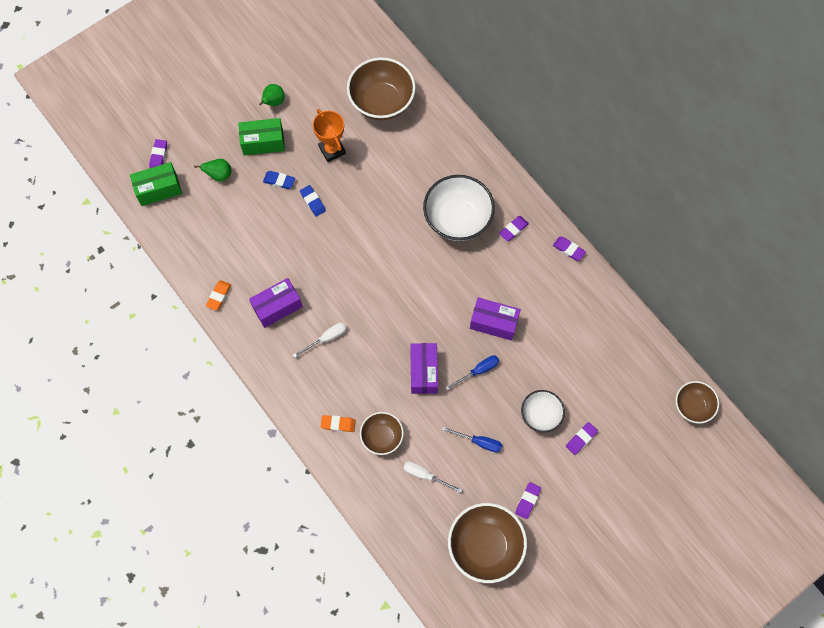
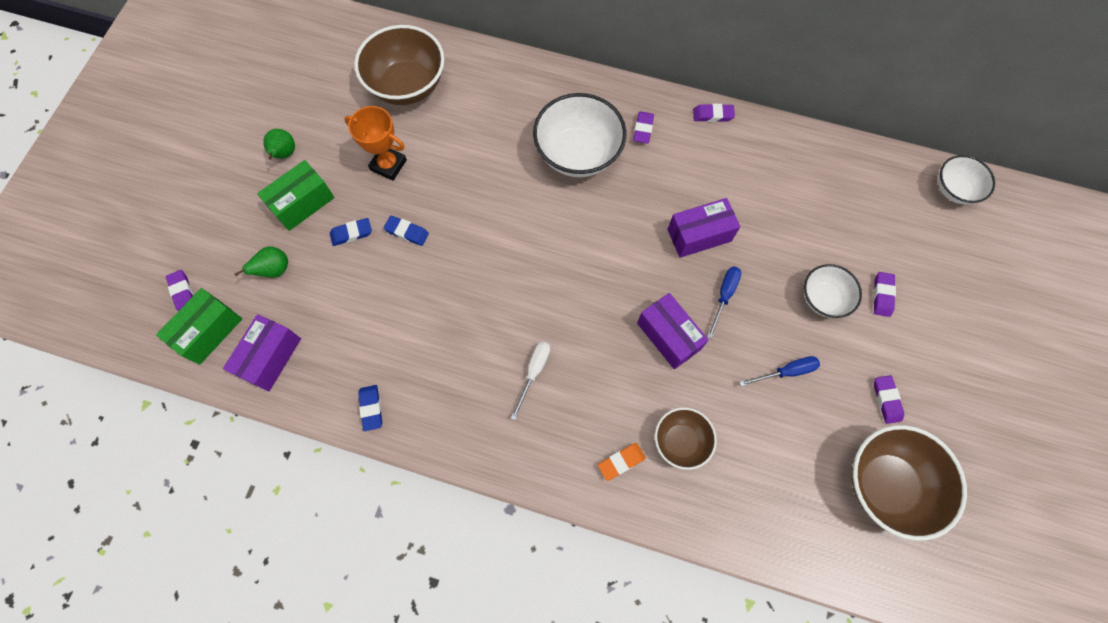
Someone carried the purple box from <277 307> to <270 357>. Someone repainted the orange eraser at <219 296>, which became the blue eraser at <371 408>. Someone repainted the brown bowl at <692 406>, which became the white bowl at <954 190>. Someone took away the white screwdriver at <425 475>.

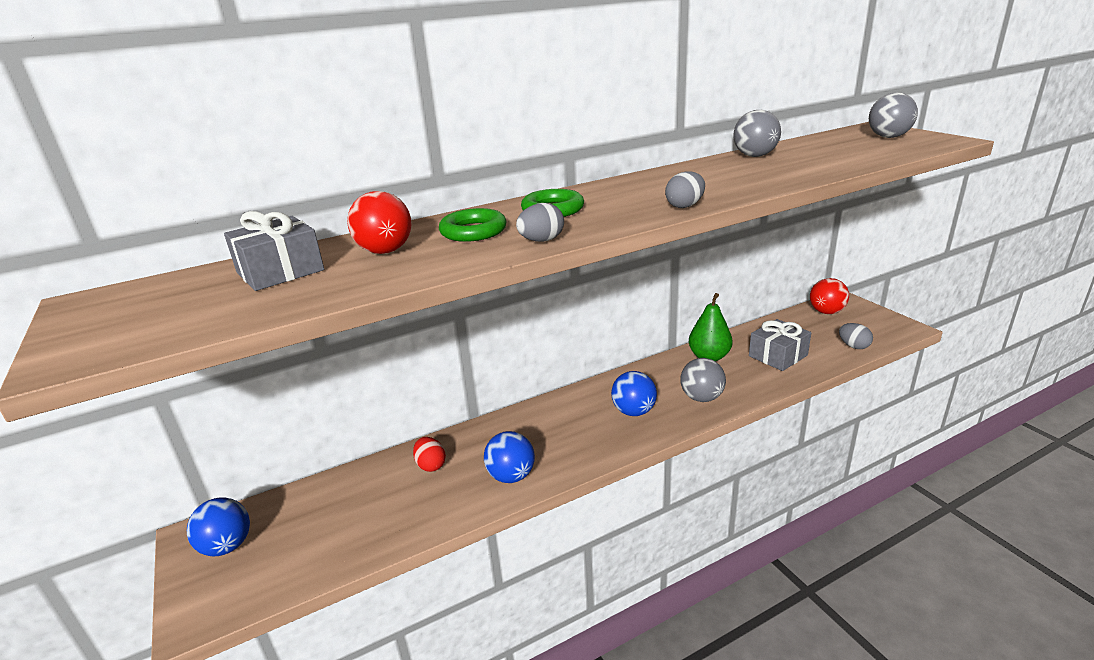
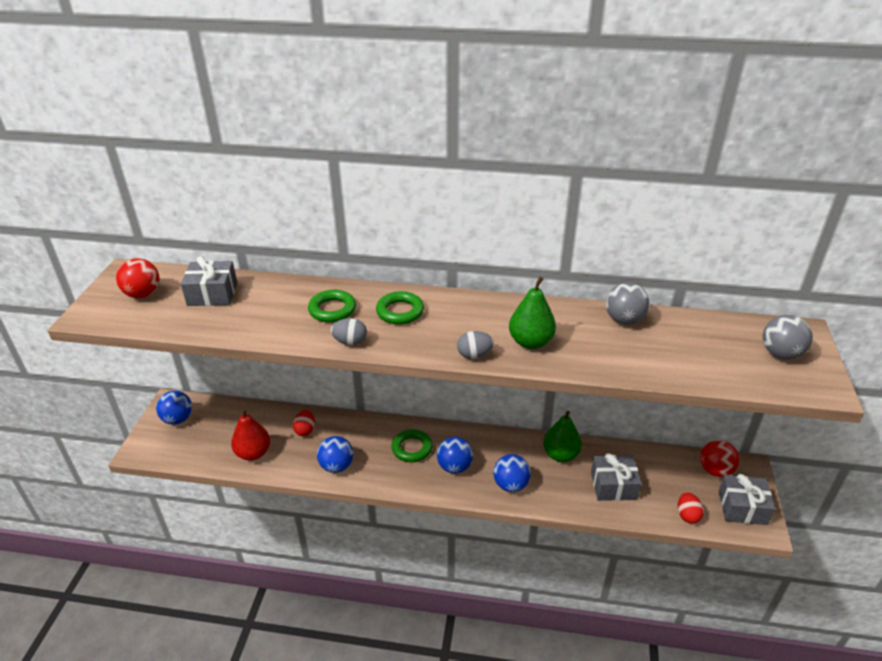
Someone carried the red ball from <385 251> to <143 294>. Someone put down the red pear at <253 453>. Someone put down the green ring at <412 448>. Someone repainted the grey ball at <701 398>, which became the blue ball at <511 485>. Someone put down the green pear at <530 342>. Someone repainted the grey egg at <853 346>, which became the red egg at <687 515>. Someone put down the grey gift at <742 507>.

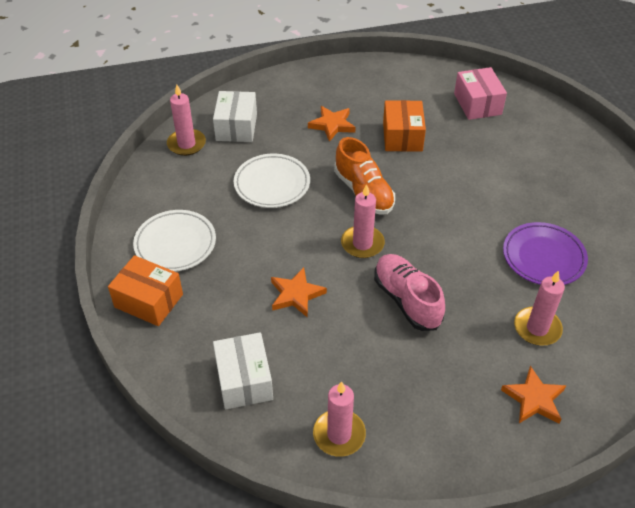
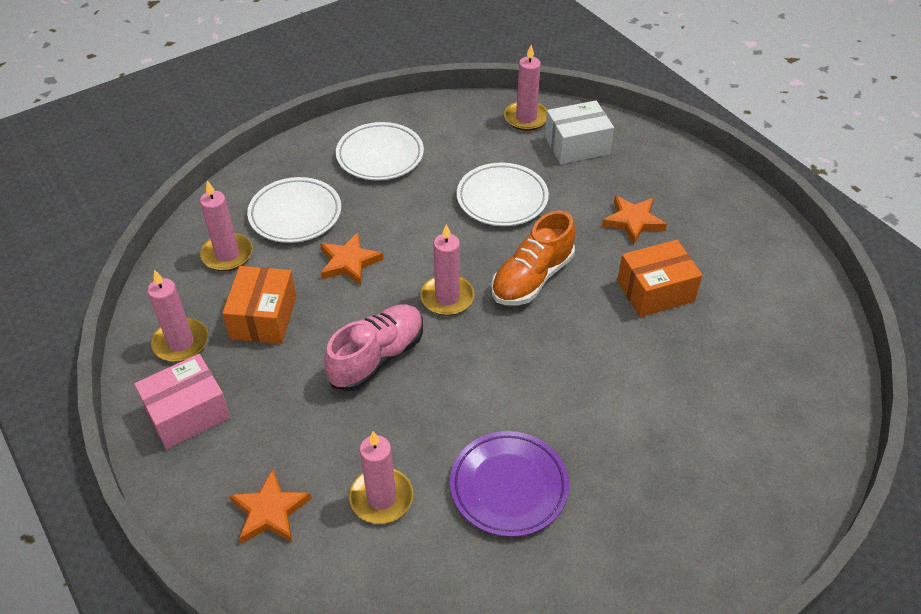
Someone carried the pink box from <477 104> to <188 413>. Someone swapped the white box at <244 380> for the pink candle at <227 254>. Someone carried the orange box from <149 301> to <263 317>. Someone put down the white plate at <295 214>.

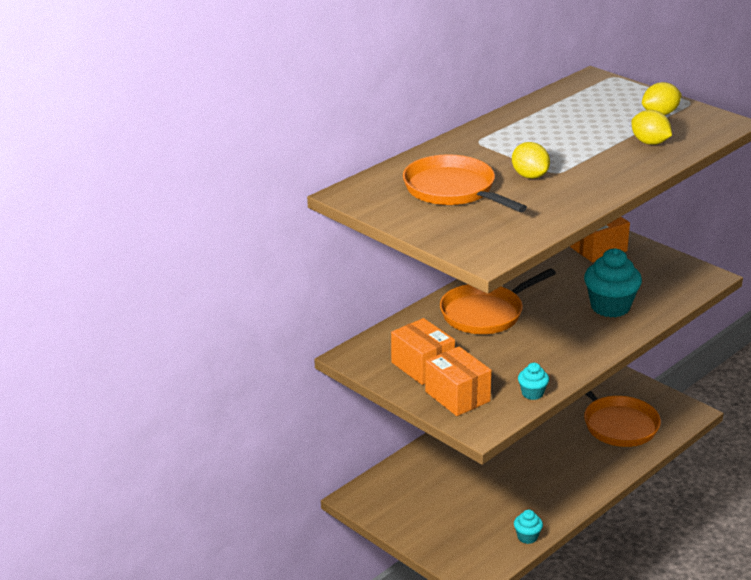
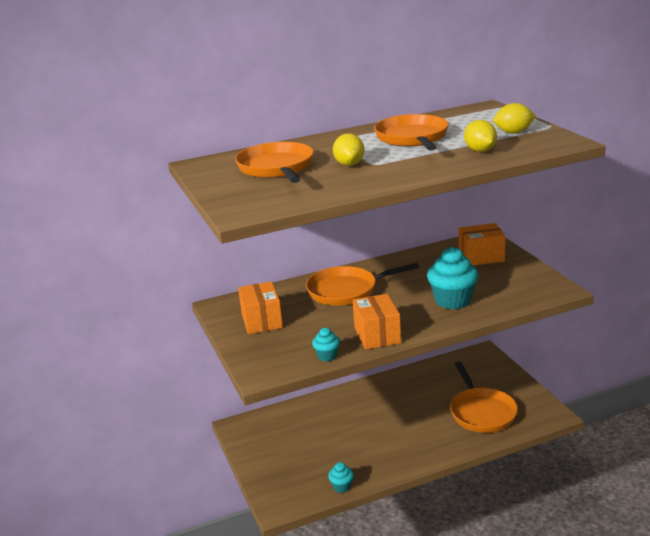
Someone carried the orange box from <457 396> to <377 335>. Someone put down the orange pan at <412 138>.

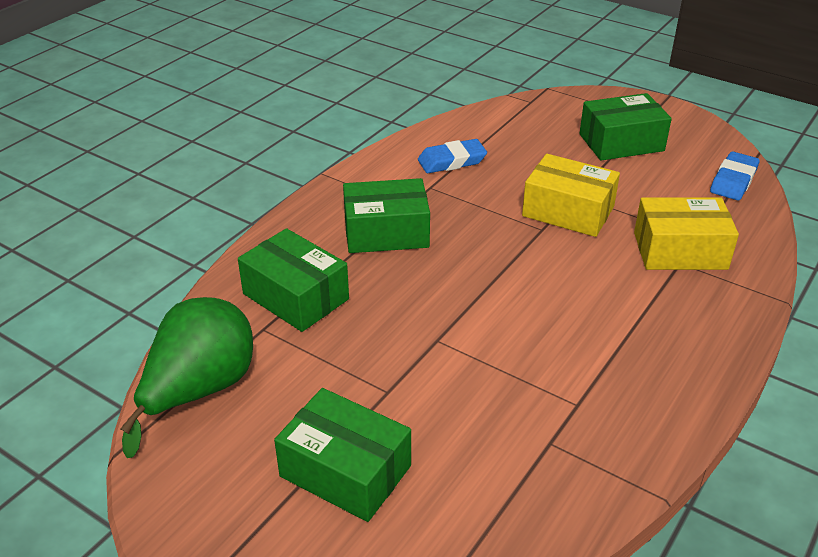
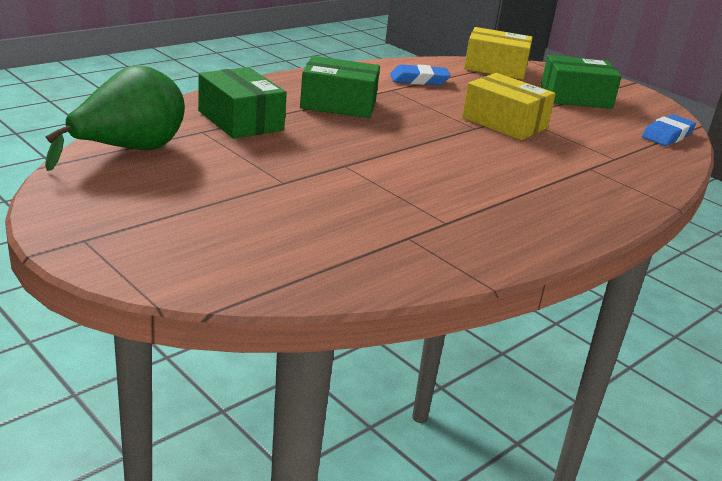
Someone carried the yellow box from <680 250> to <495 68>. Someone took away the green box at <345 471>.

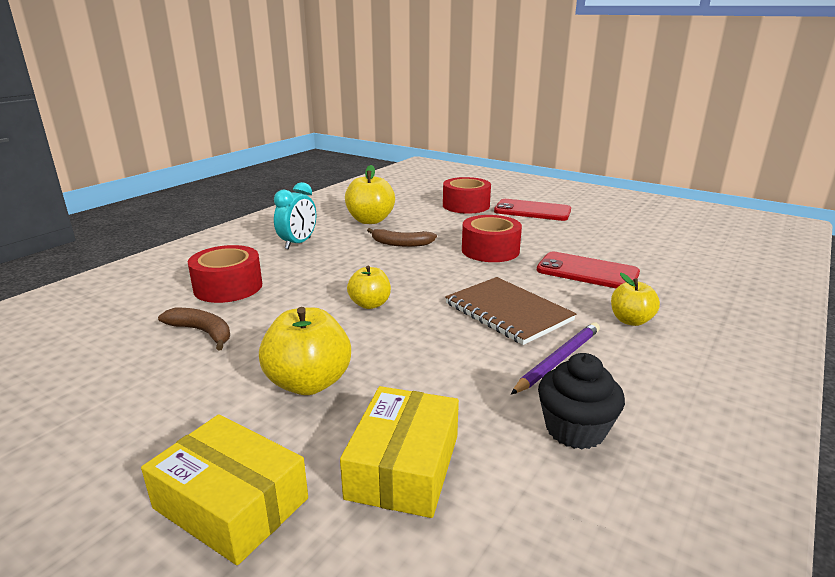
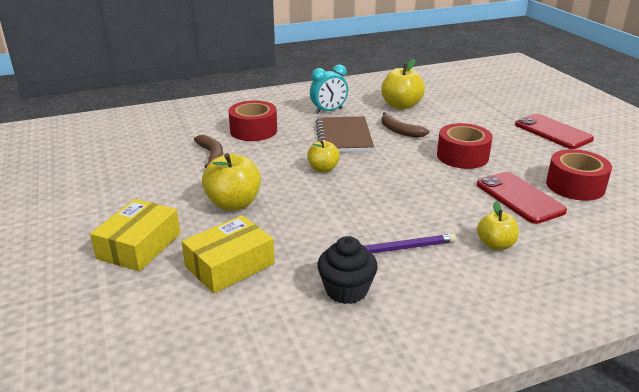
Someone rotated the yellow box at <231 503> by 45 degrees clockwise. Someone carried the brown notebook from <508 312> to <344 136>. Someone carried the red tape from <466 205> to <575 186>.

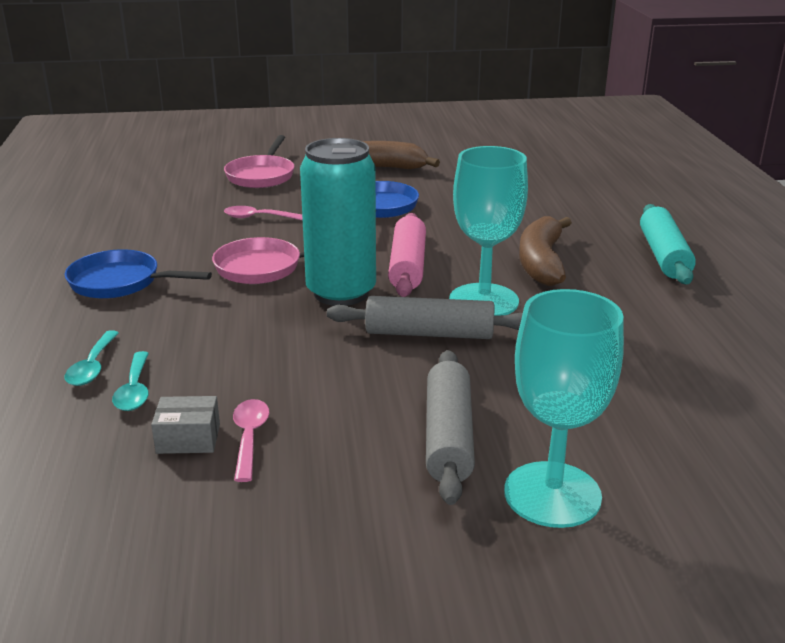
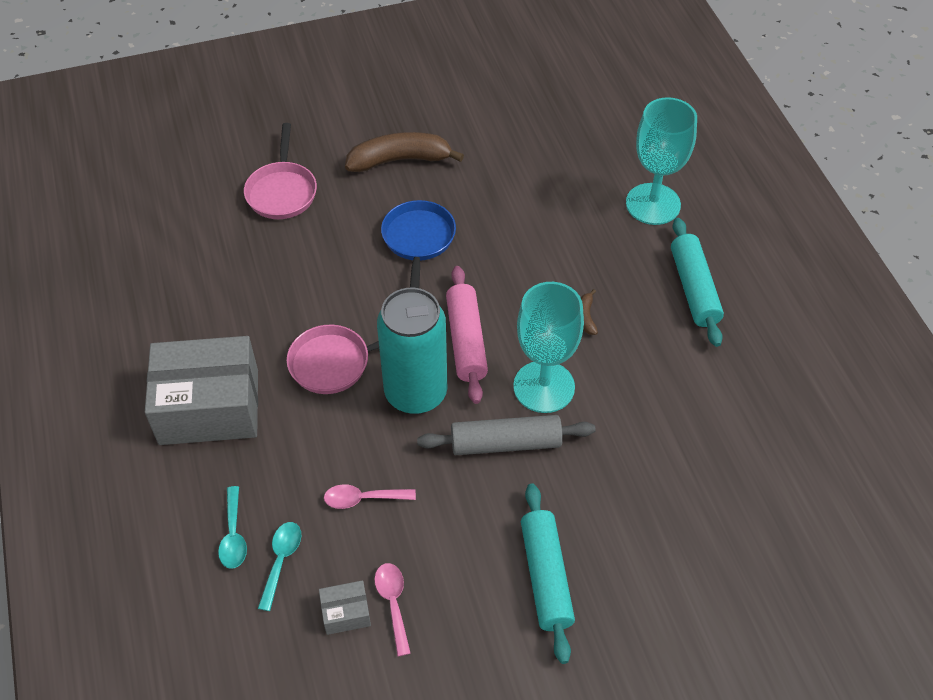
Someone swapped the blue pan at <120 282> for the grey box at <209 407>. Someone rotated the turquoise spoon at <134 390> by 150 degrees counterclockwise. Someone carried the pink spoon from <257 217> to <363 499>. Someone repainted the grey rolling pin at <449 437>, which became the turquoise rolling pin at <546 576>. Someone scaled the brown banana at <541 262> by 0.43. Someone carried the turquoise goblet from <552 494> to <653 204>.

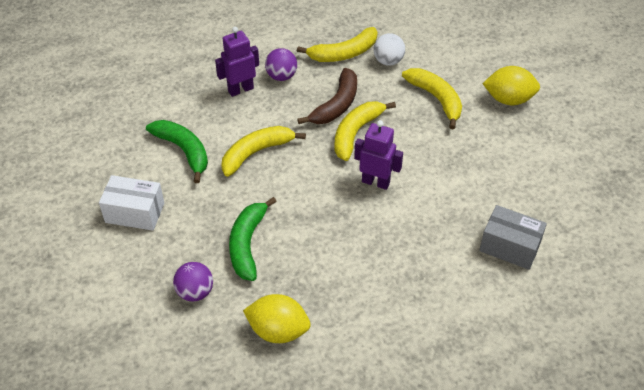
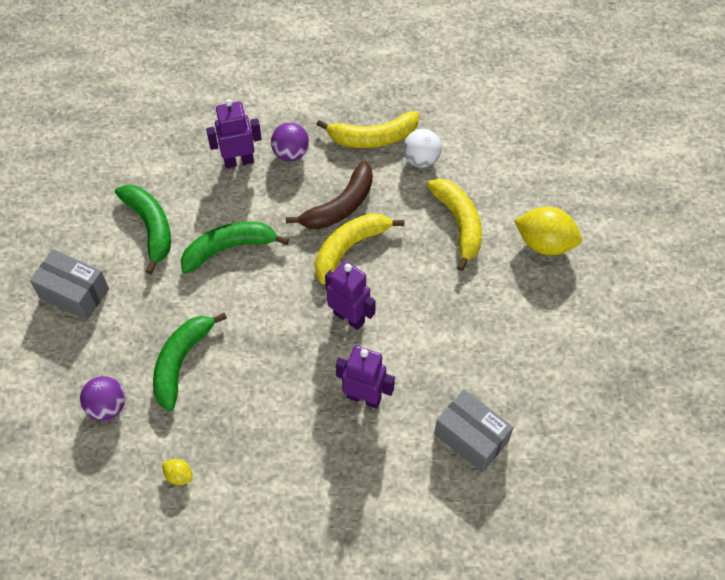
Someone repainted the white box at <135 212>, which became the grey box at <74 293>. Someone scaled the yellow lemon at <278 331> by 0.46. Someone repainted the yellow banana at <256 153>, which became the green banana at <228 248>. Someone put down the purple robot at <364 397>.

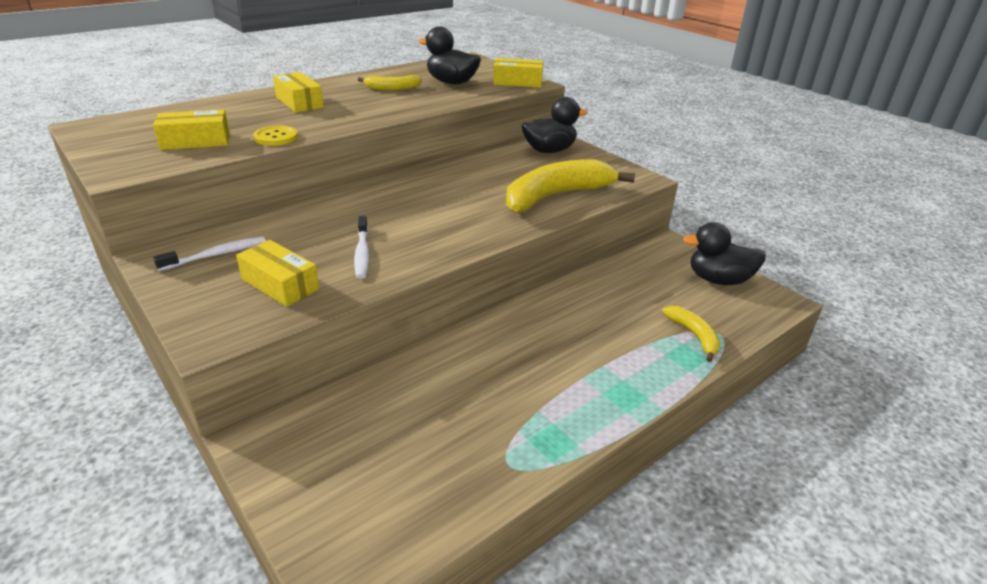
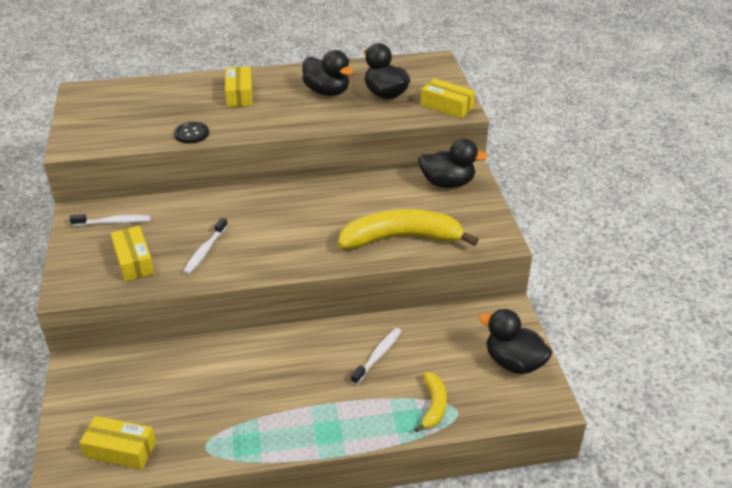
Someone carried the yellow box from <196 141> to <120 450>. Someone repainted the yellow button at <276 137>, which became the black button at <191 134>. Someone swapped the yellow banana at <392 88> for the black duck at <327 92>. Someone put down the white toothbrush at <378 355>.

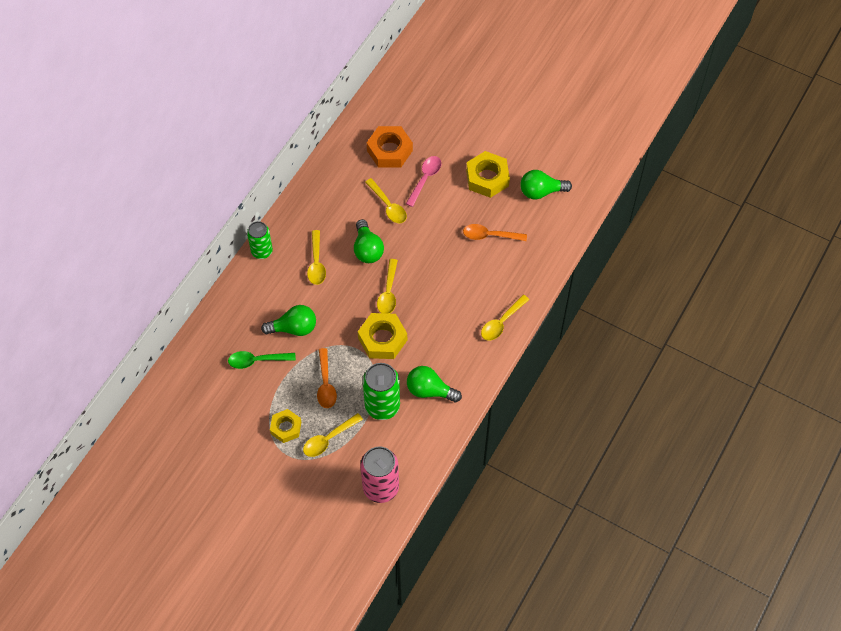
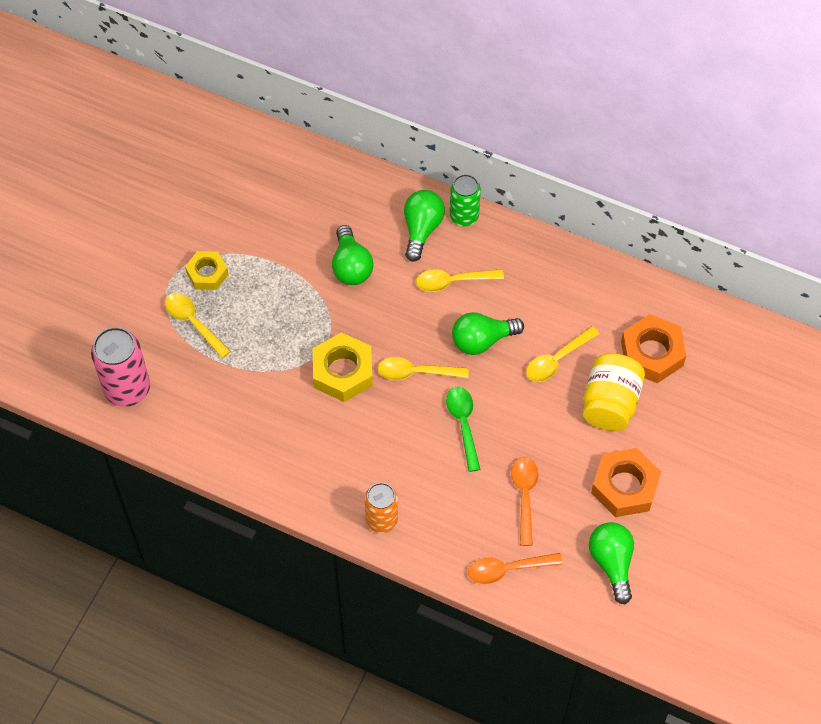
Someone swapped the yellow spoon at <501 322> for the orange can at <381 520>. Someone carried the green light bulb from <429 390> to <421 229>. Someone carried the green spoon from <257 361> to <463 424>. Someone carried the orange spoon from <326 384> to <507 569>. Someone swapped the pink spoon at <425 179> for the yellow jar at <610 403>. Someone repainted the yellow nut at <487 178>, which became the orange nut at <625 486>. Someone took away the green can at <382 406>.

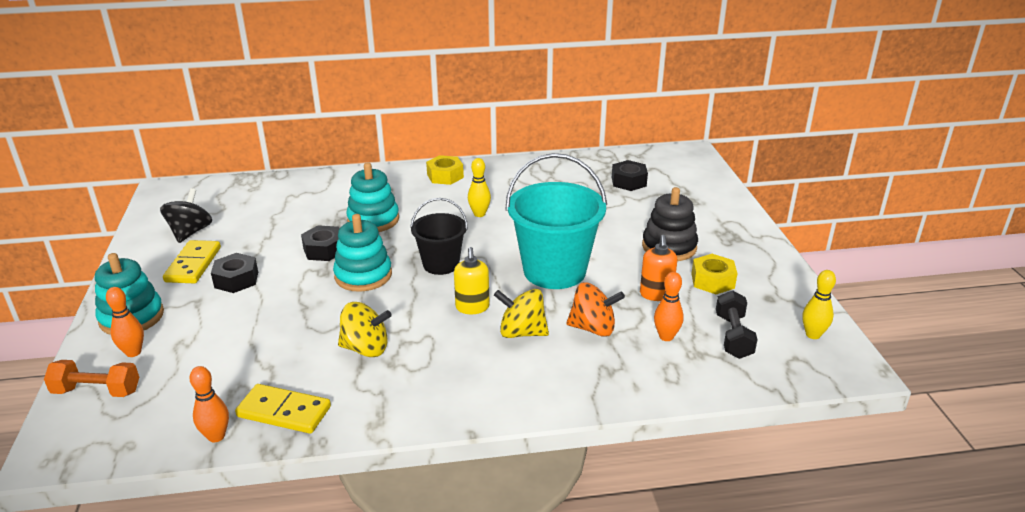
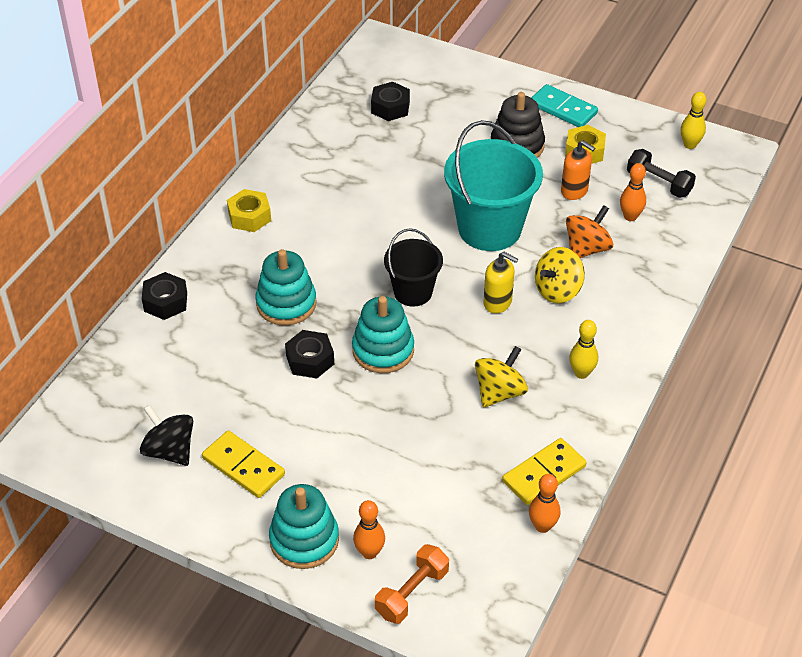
Someone carried the black nut from <236 279> to <165 302>. Someone put down the turquoise domino at <563 109>. Someone carried the yellow bowling pin from <479 214> to <581 373>.

